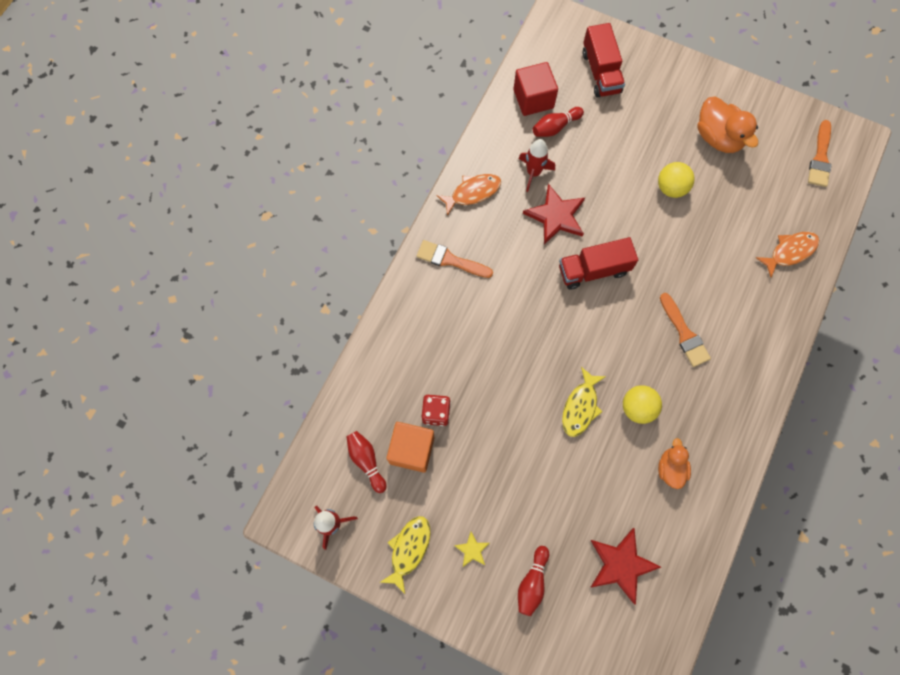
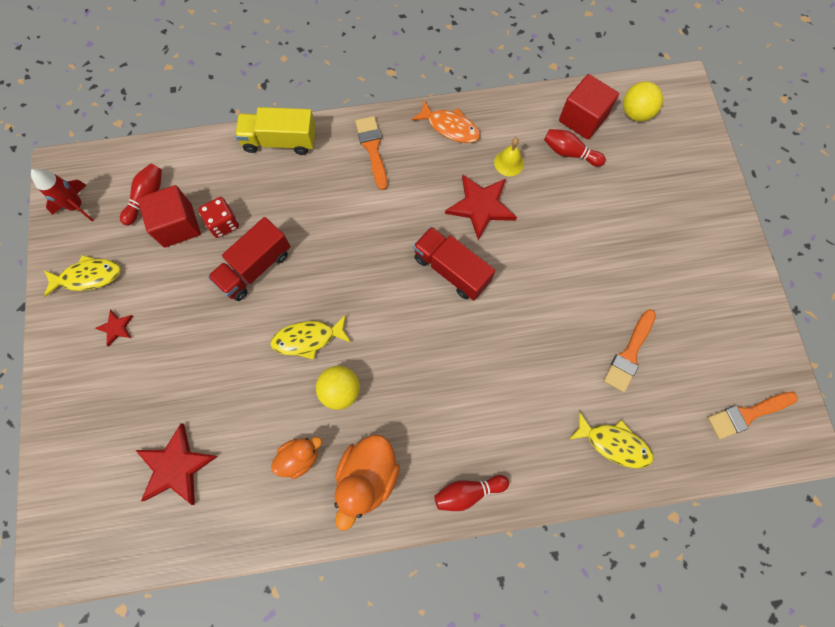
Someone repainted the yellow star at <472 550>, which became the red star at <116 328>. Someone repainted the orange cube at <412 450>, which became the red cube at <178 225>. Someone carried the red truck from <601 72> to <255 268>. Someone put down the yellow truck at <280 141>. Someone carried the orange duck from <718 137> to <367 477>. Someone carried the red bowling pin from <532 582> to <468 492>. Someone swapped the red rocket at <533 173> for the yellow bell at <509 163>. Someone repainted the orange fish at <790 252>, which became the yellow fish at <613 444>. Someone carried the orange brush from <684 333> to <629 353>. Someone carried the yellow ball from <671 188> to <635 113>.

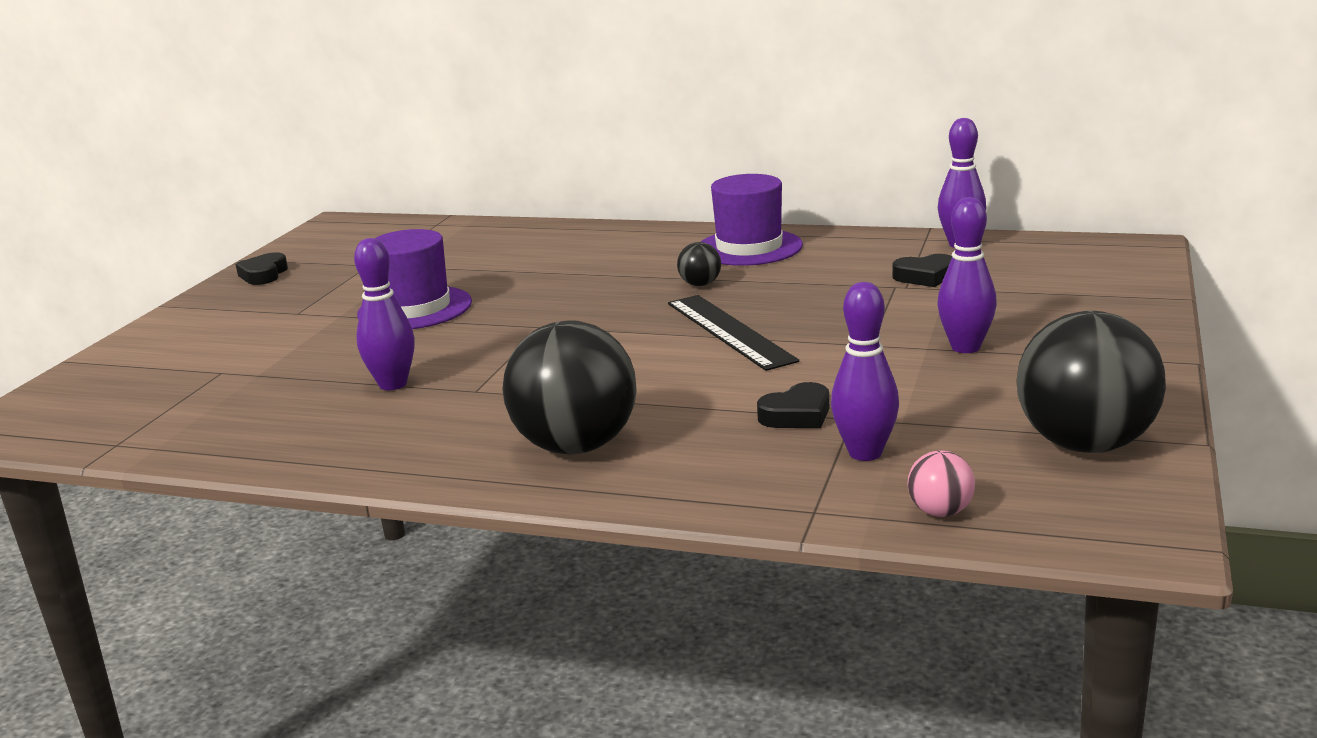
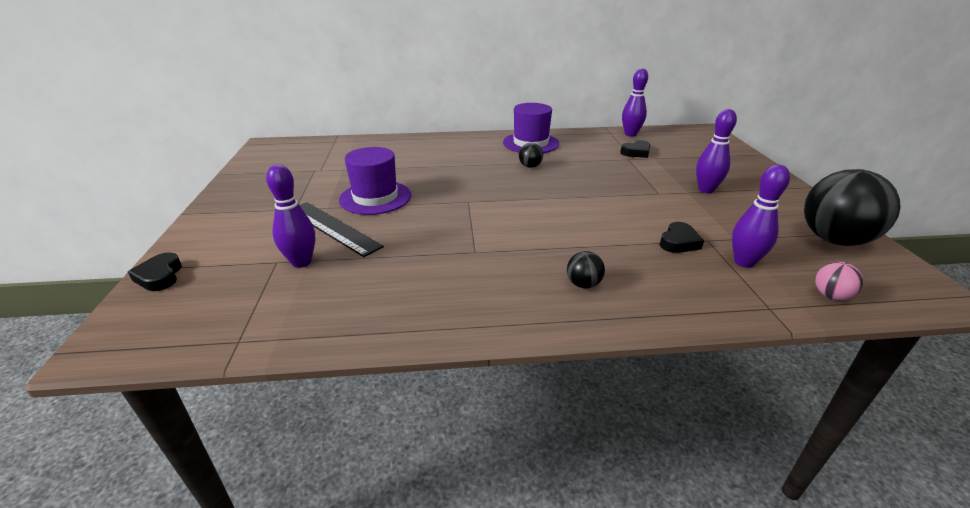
Someone carried the black heart from <263 275> to <160 276>. Someone carried the purple bowling pin from <393 384> to <301 262>. Someone carried the black ruler from <729 331> to <332 228>. Someone scaled the black ball at <576 446> by 0.44.

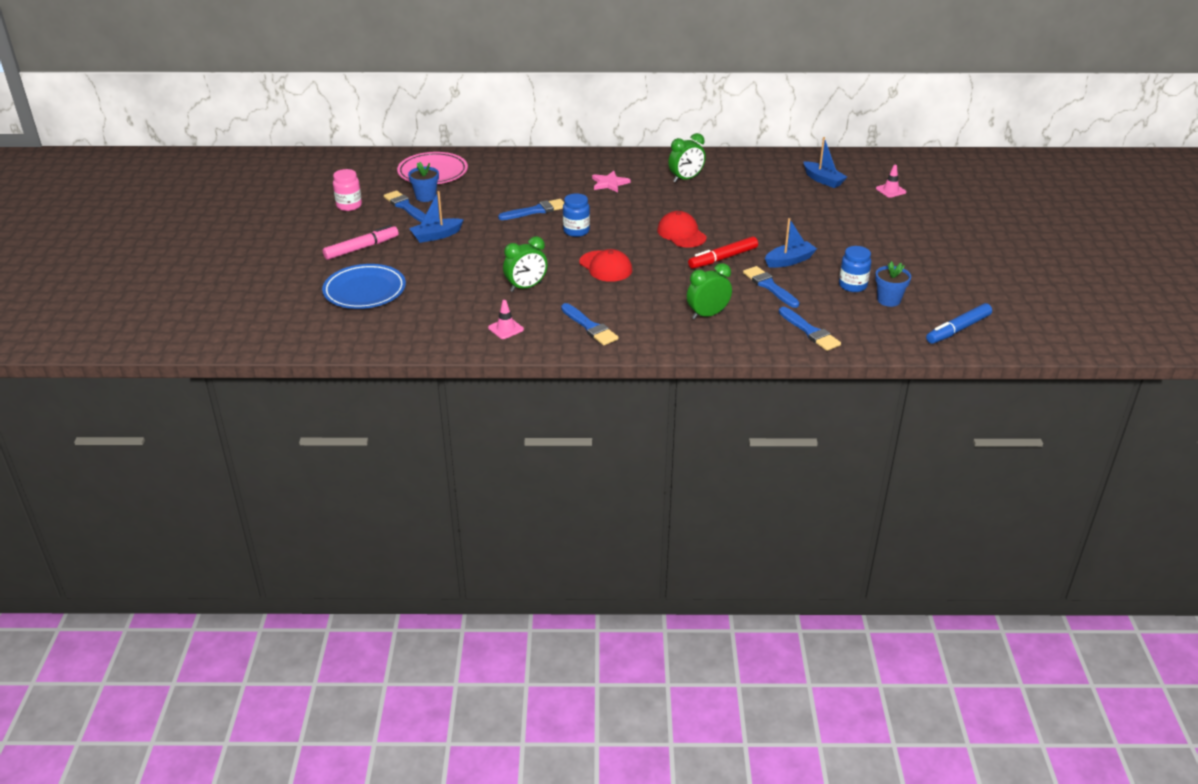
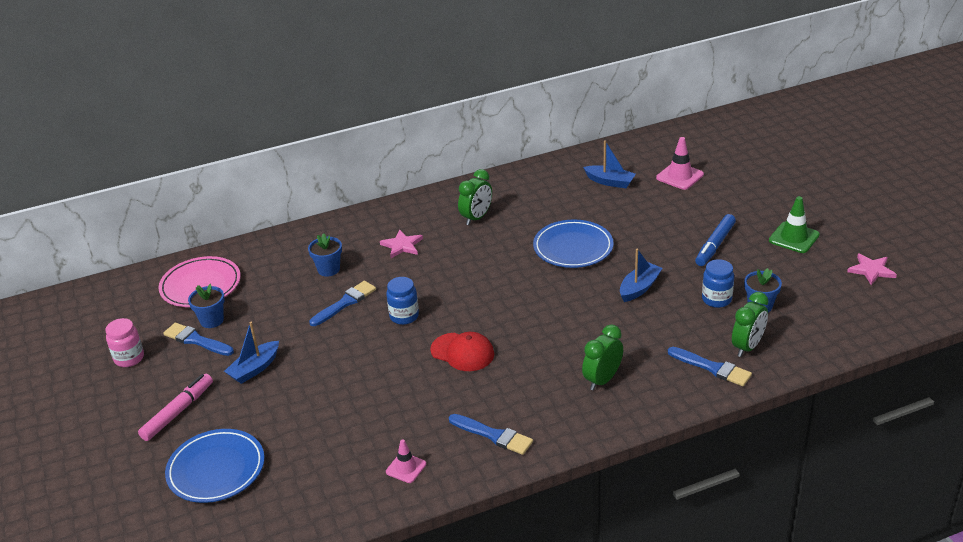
Someone put down the blue flower pot at <328 269>. Someone put down the blue plate at <573 248>. Someone scaled the pink traffic cone at <890 190> by 1.55. Someone carried the blue marker from <958 329> to <715 245>. Someone carried the green clock from <526 287> to <747 347>. Someone put down the green traffic cone at <794 238>. Someone put down the pink star at <871 270>. Someone took away the red cap at <681 233>. Someone took away the red marker at <723 258>. Someone took away the blue brush at <769 286>.

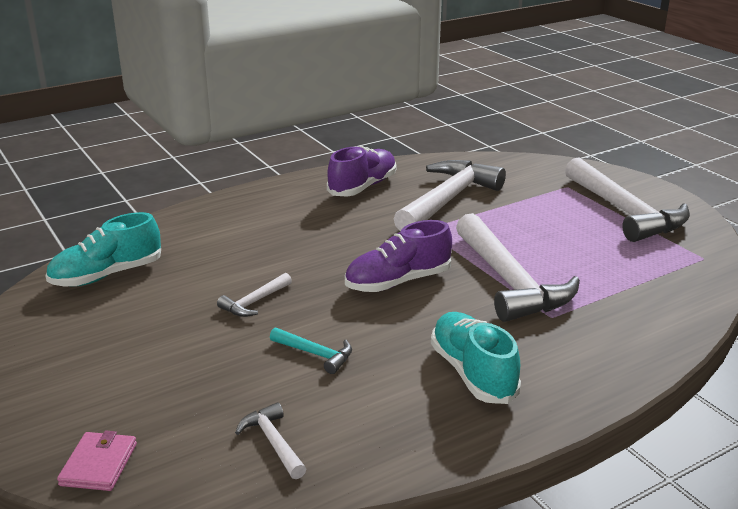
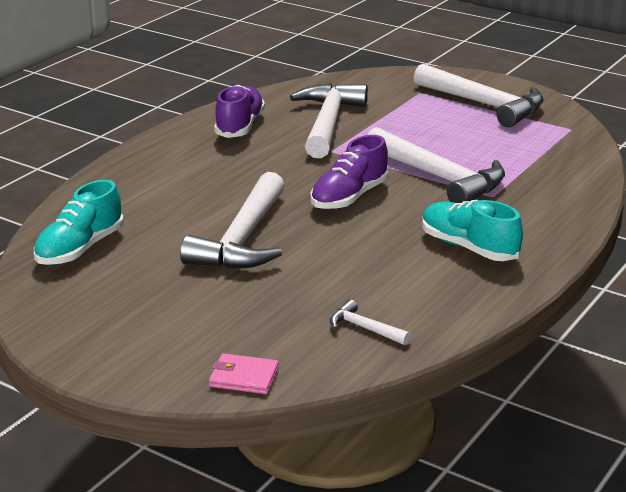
Someone scaled the white hammer at <254 302> by 2.26. Someone rotated the pink wallet at <99 464> by 60 degrees counterclockwise. Someone took away the turquoise hammer at <315 354>.

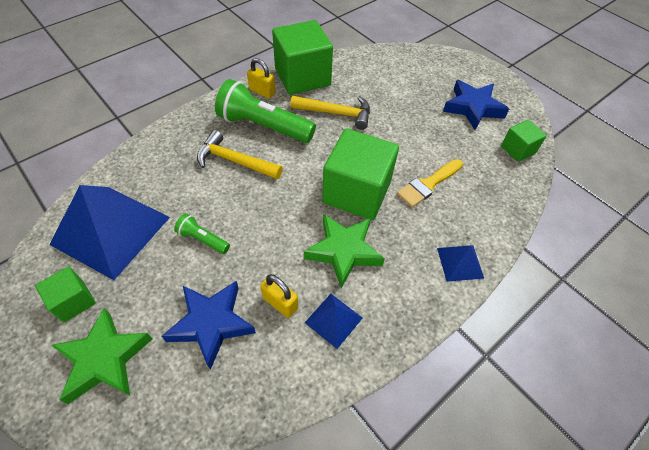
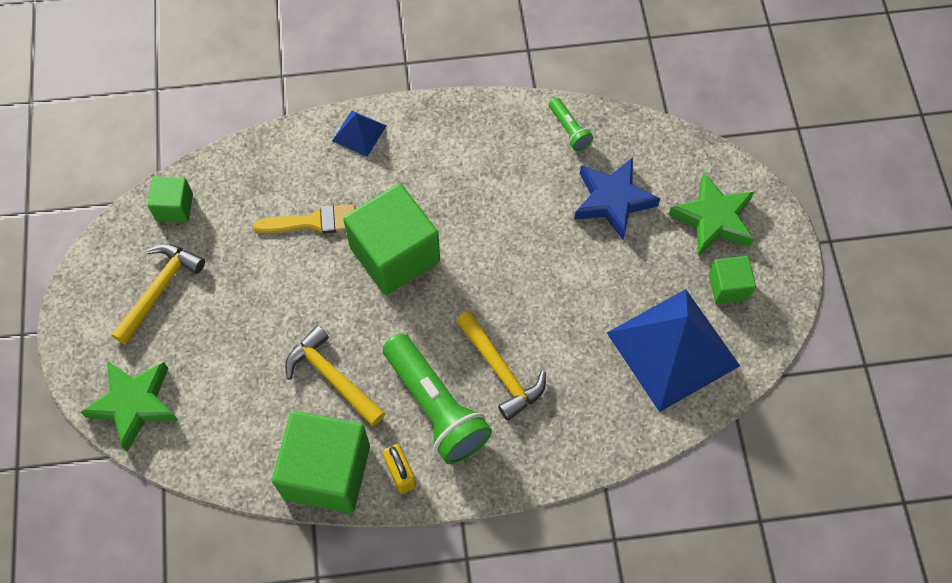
Someone carried the green star from <344 251> to <134 404>. Someone swapped the blue star at <473 108> for the yellow hammer at <159 290>. Someone carried the green flashlight from <203 239> to <569 130>. Someone took away the yellow padlock at <280 303>. Someone took away the blue pyramid at <333 320>.

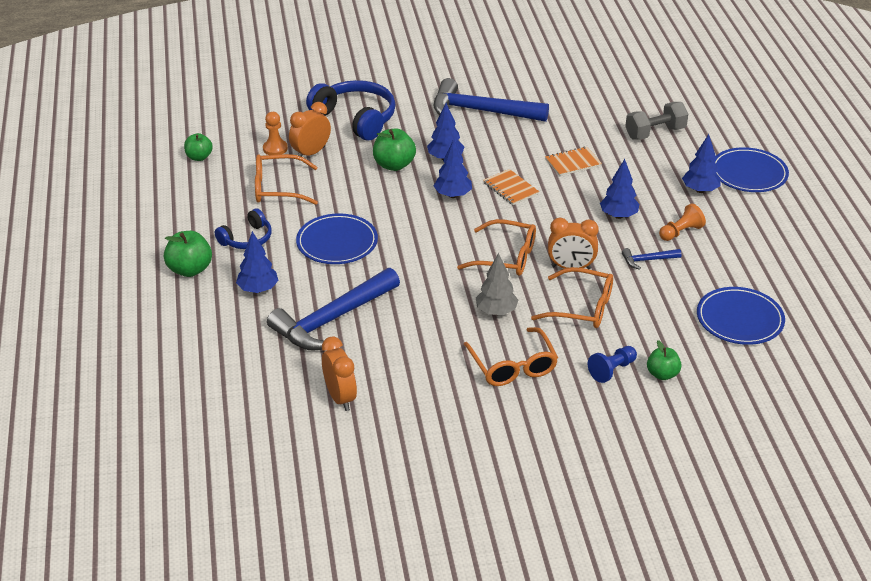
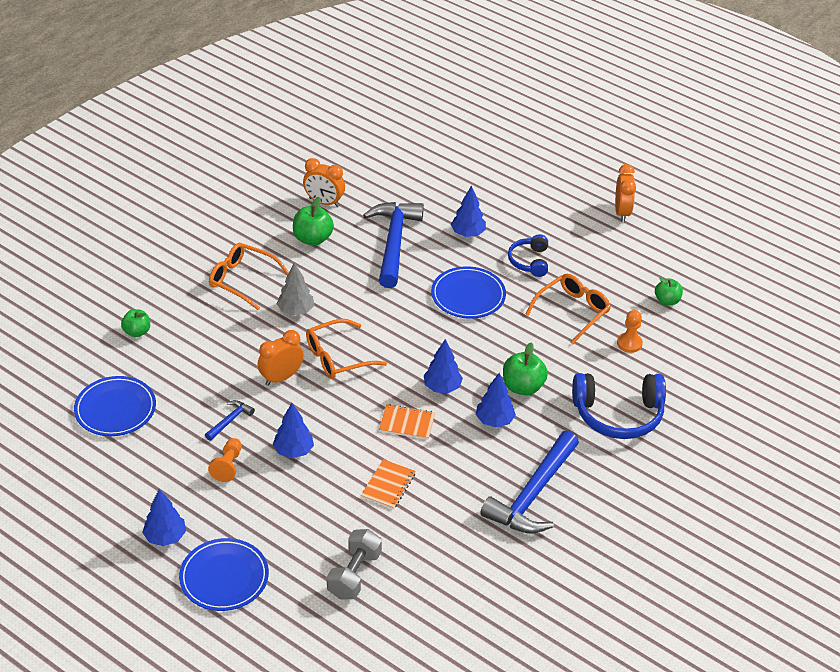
Someone carried the blue tree from <700 190> to <165 537>. Someone carried the green apple from <190 270> to <312 239>. Someone rotated the blue hammer at <481 111> by 150 degrees clockwise. Someone carried the orange clock from <311 153> to <622 212>. Someone took away the orange glasses at <582 307>. Someone took away the blue pawn at <612 370>.

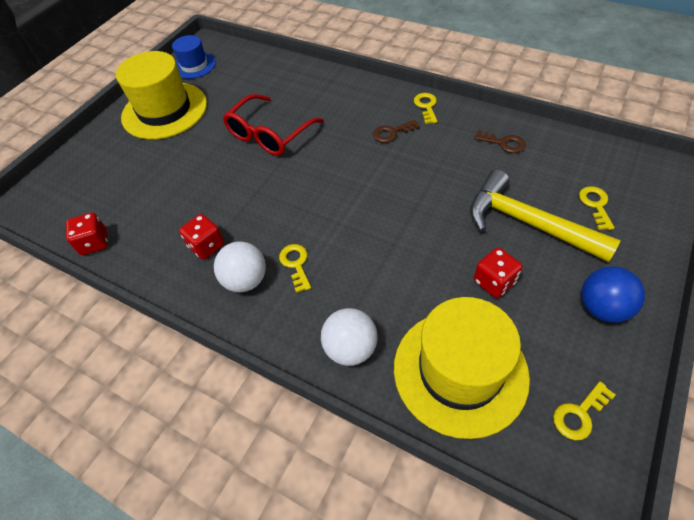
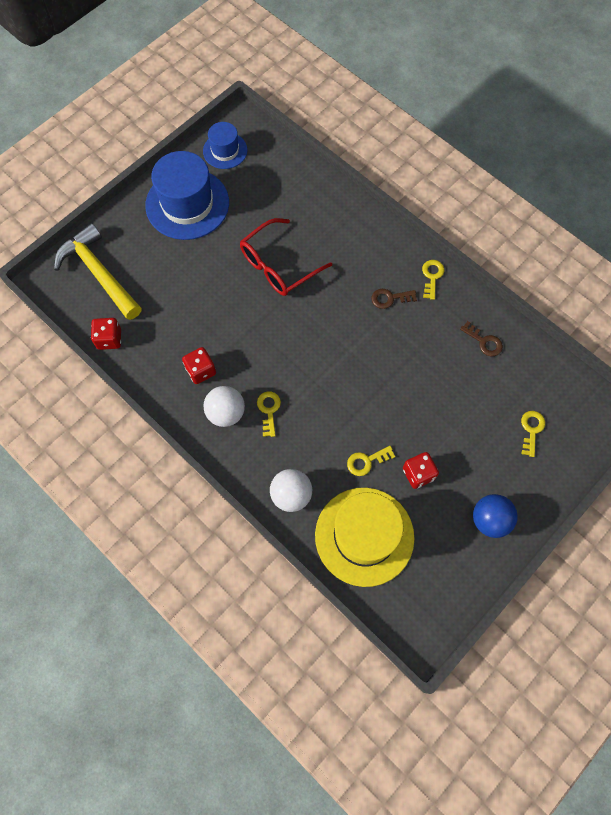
Someone carried the yellow hammer from <528 223> to <99 273>. Someone repainted the yellow hat at <164 110>, which became the blue hat at <187 204>. Someone carried the yellow key from <579 414> to <366 461>.

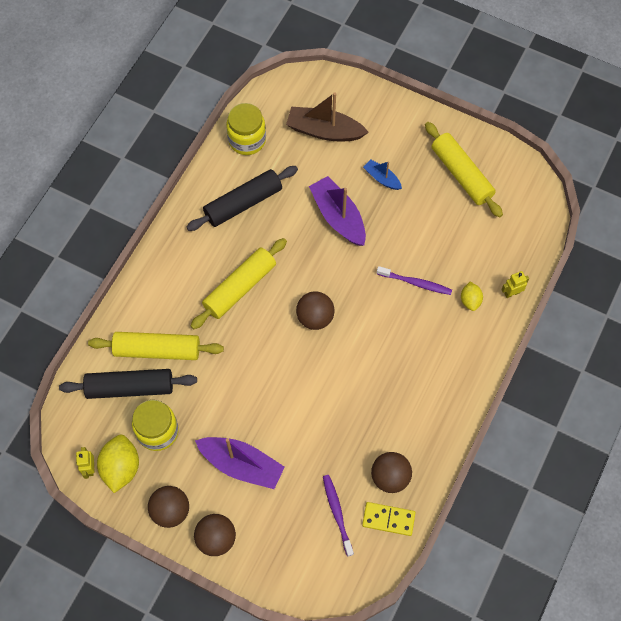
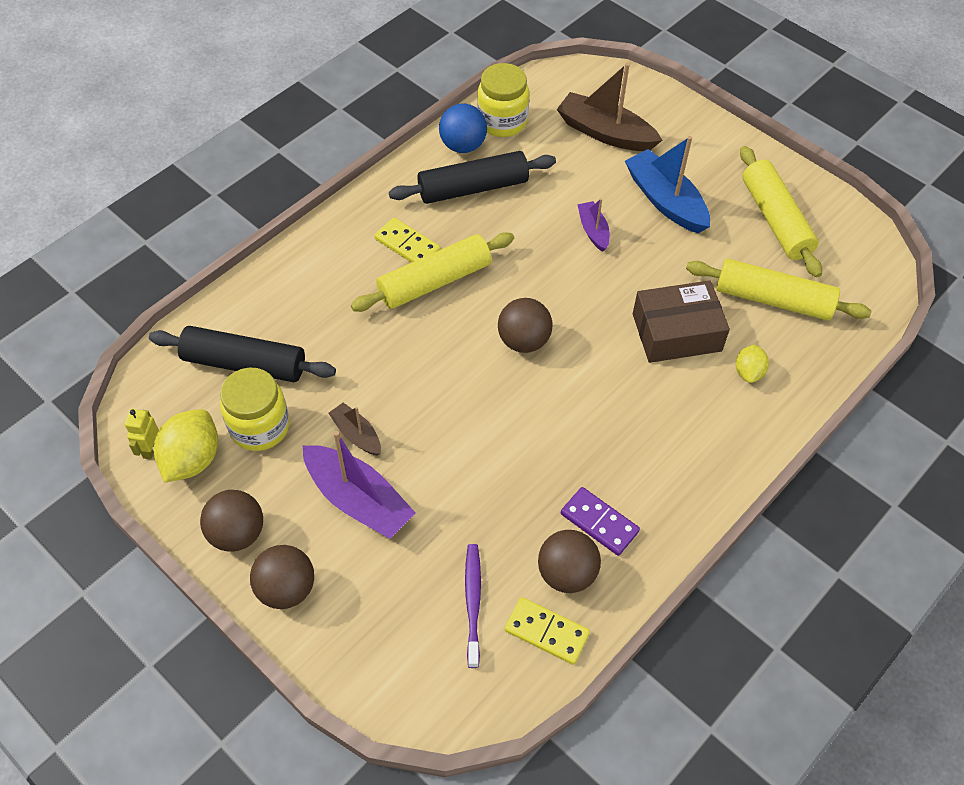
Someone put down the brown boat at <356 434>. Someone put down the yellow domino at <407 245>. Someone put down the blue ball at <463 146>. Someone put down the purple domino at <599 523>. Someone scaled the purple boat at <338 217> by 0.54. Someone scaled the blue boat at <382 178> by 1.85. Someone swapped the purple toothbrush at <416 283> for the brown box at <676 332>. Someone carried the yellow rolling pin from <157 350> to <773 300>. Someone took away the yellow robot at <512 293>.

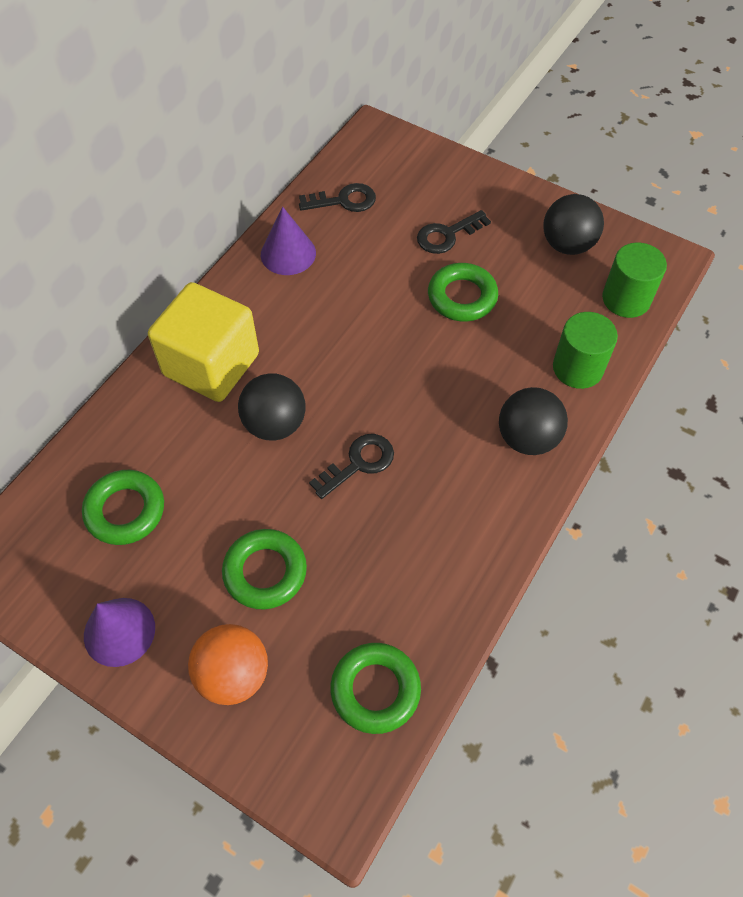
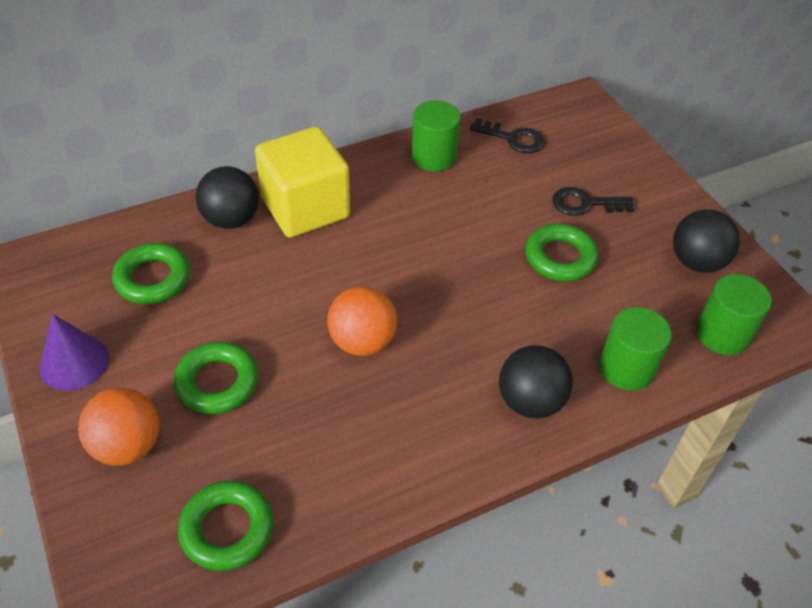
Someone carried the black ball from <275 424> to <231 219>. Someone swapped the black key at <359 463> for the orange ball at <362 342>. Someone swapped the purple cone at <288 253> for the green cylinder at <434 157>.

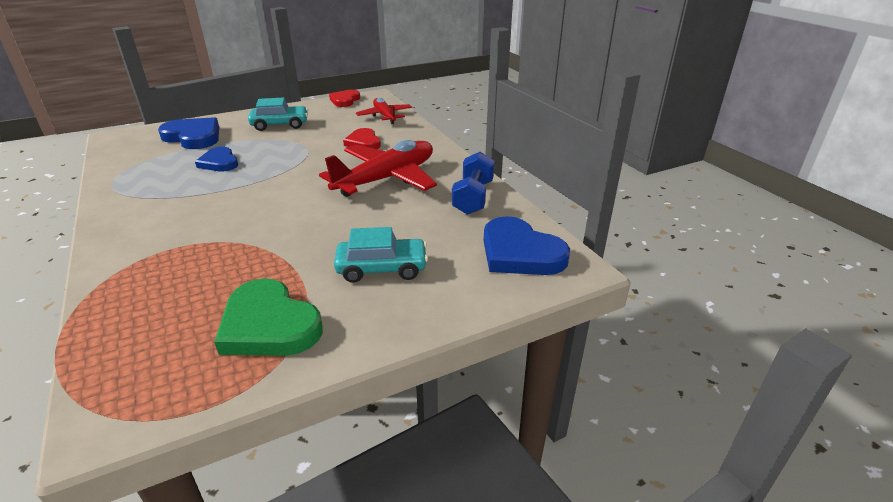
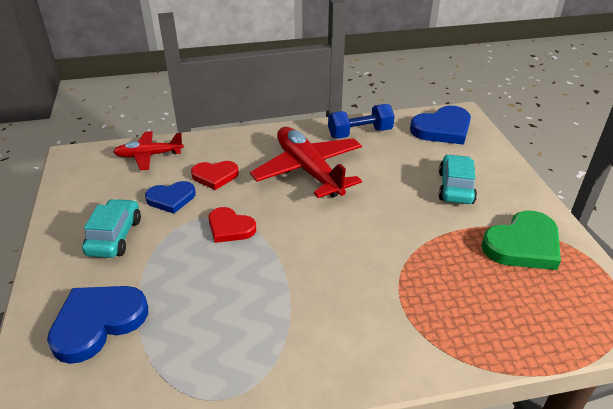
Someone carried the blue heart from <219 162> to <171 198>. Someone carried the red heart from <345 100> to <230 228>. Someone rotated the blue dumbbell at <473 197> by 45 degrees counterclockwise.

